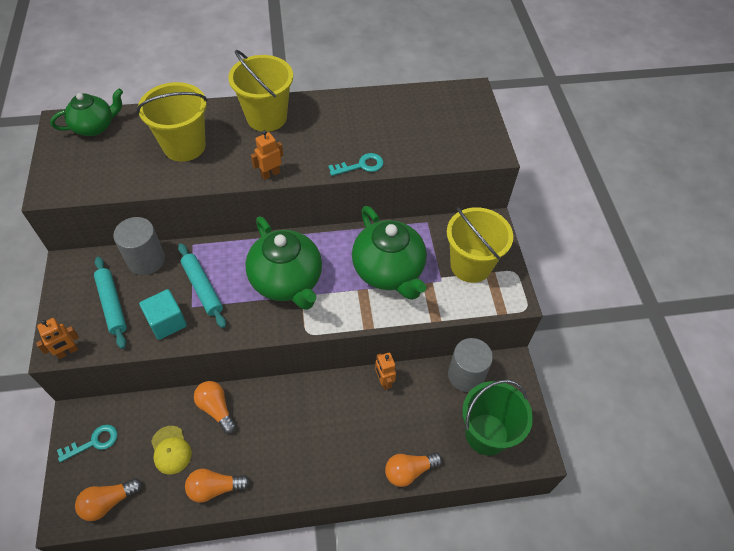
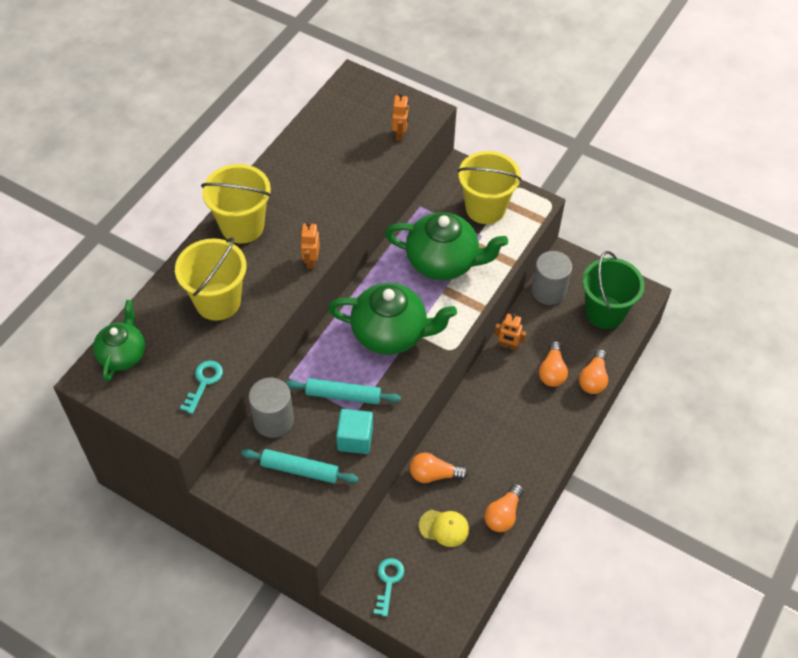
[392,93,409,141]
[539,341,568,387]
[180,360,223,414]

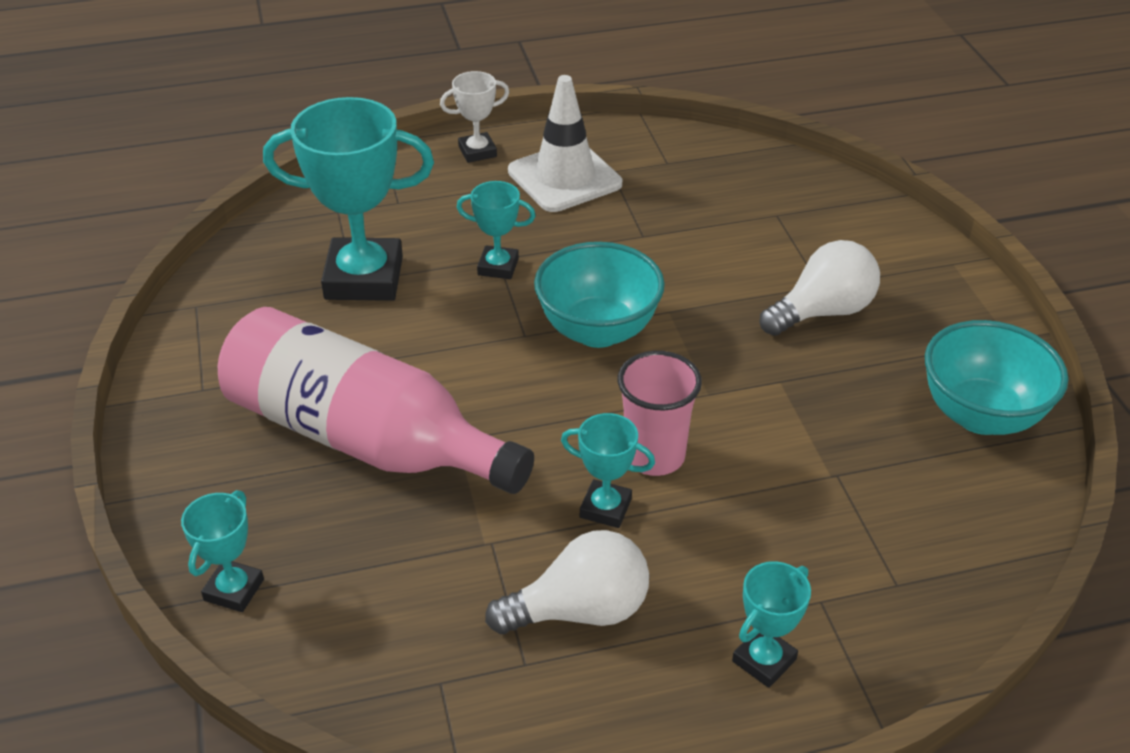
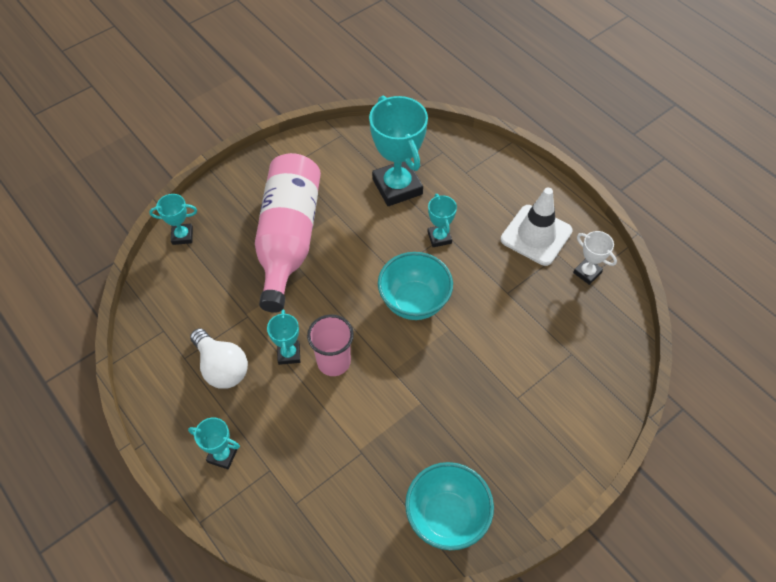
[573,231,617,285]
[760,240,880,336] (first image)

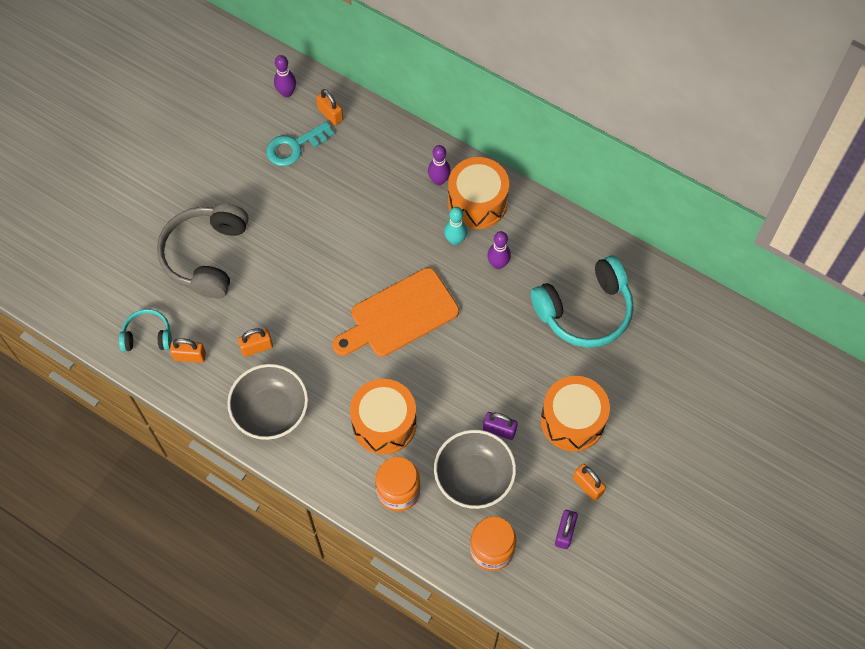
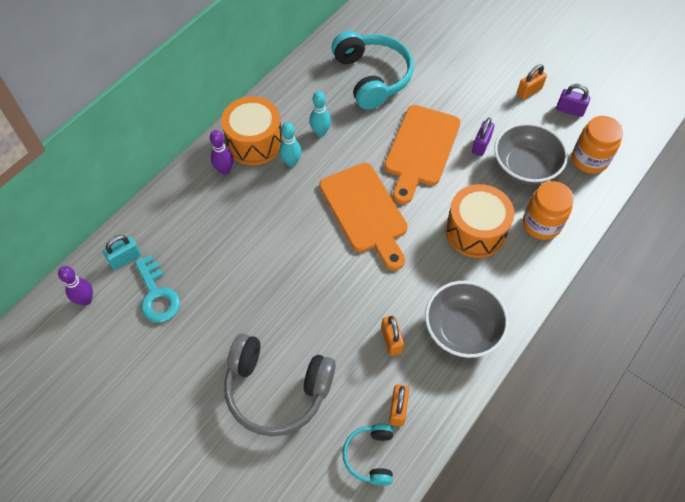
[103,235,141,270]
[309,91,331,137]
[541,376,610,451] (first image)
[384,105,461,204]

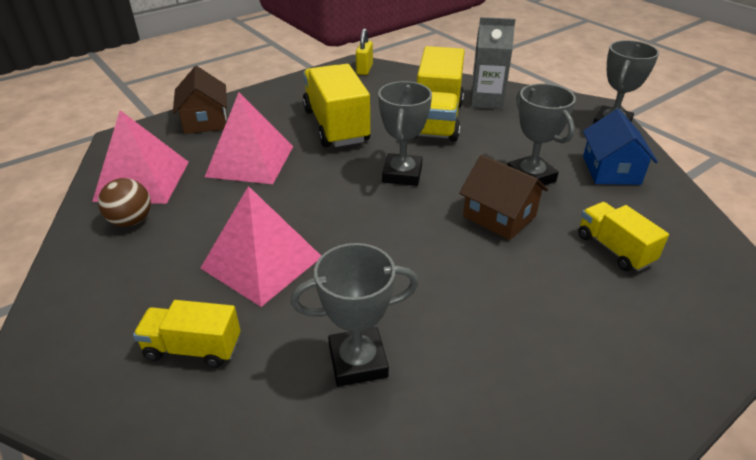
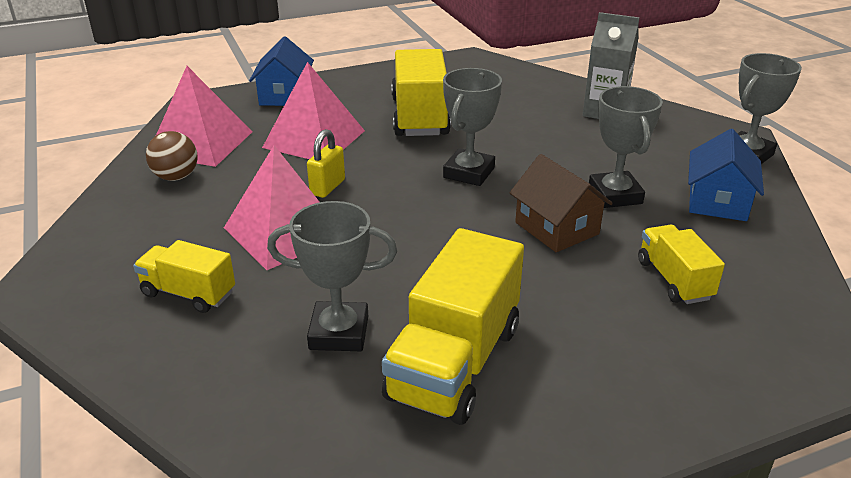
[249,36,314,106]
[307,129,345,198]
[382,228,524,425]

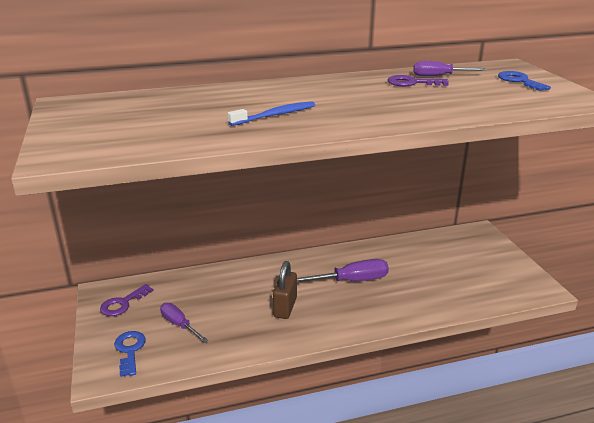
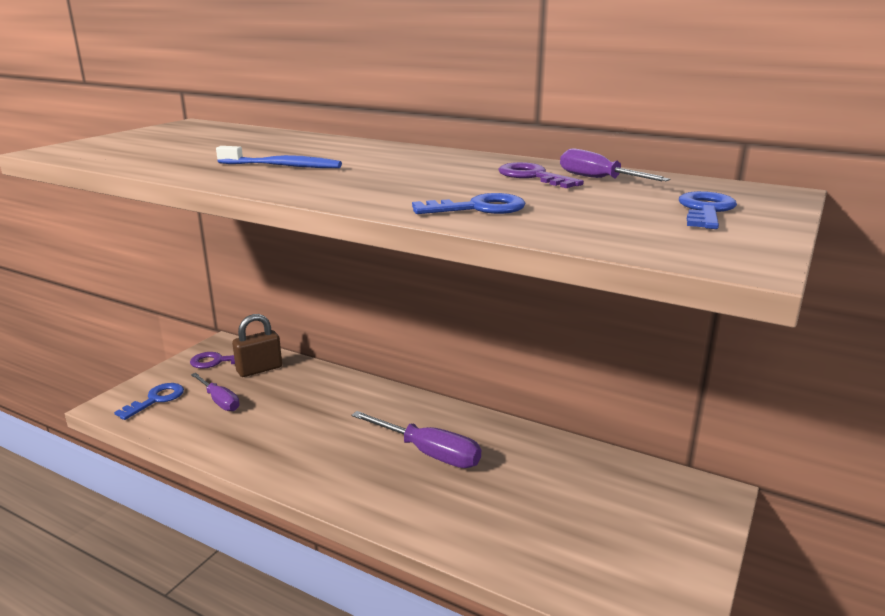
[191,373,240,411]
[232,314,282,377]
[412,193,525,214]

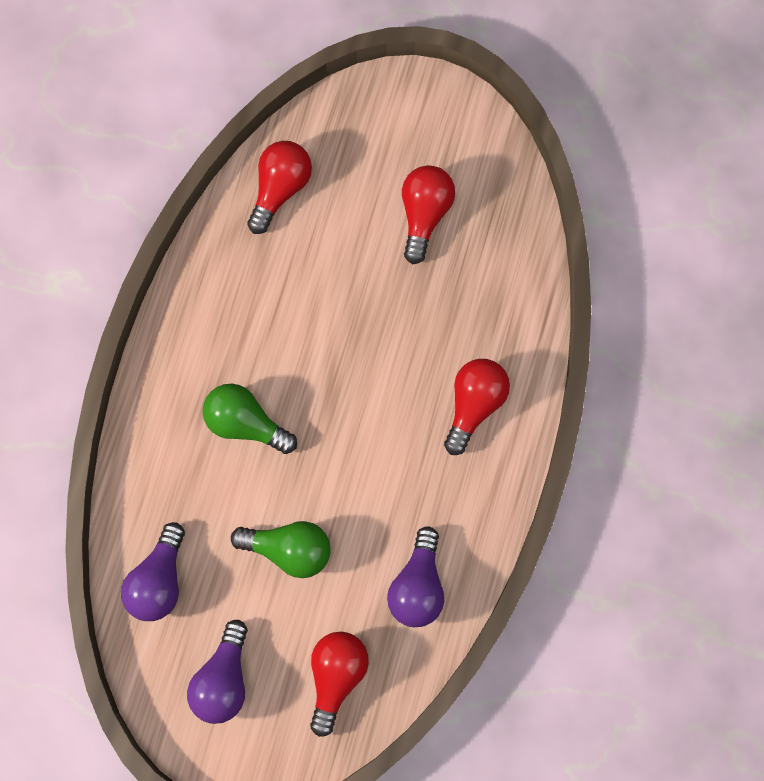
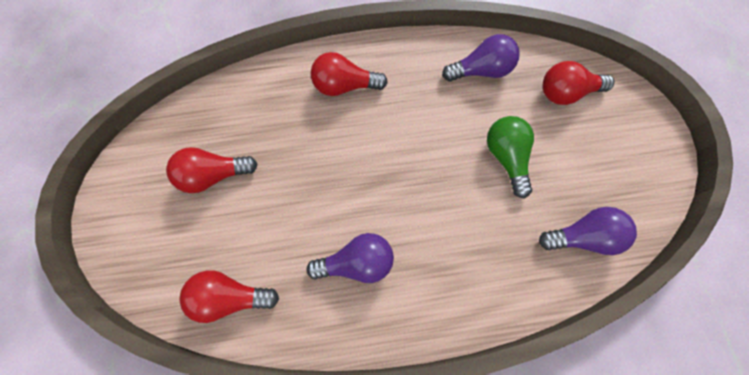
[307,233,394,283]
[202,384,297,454] (first image)

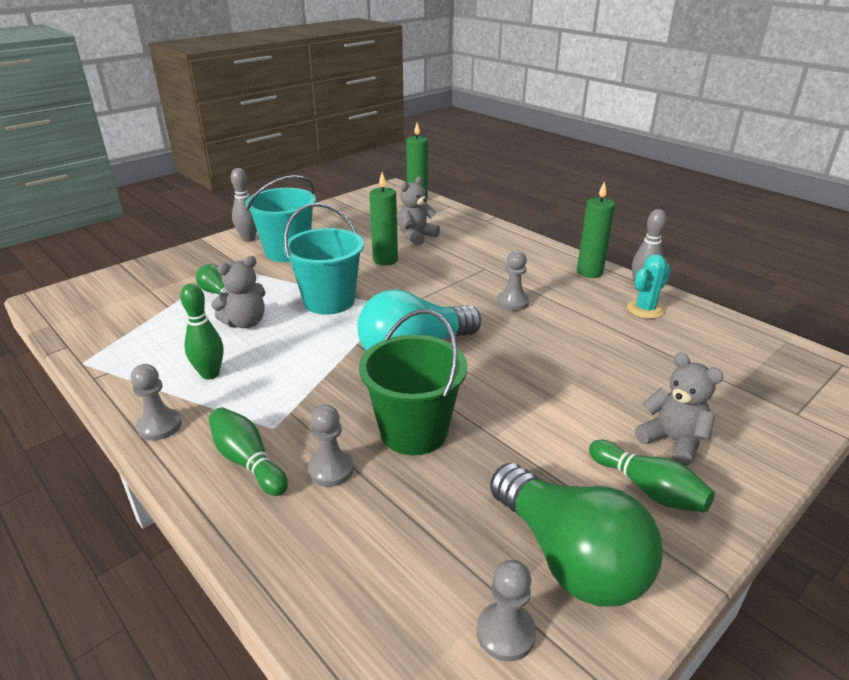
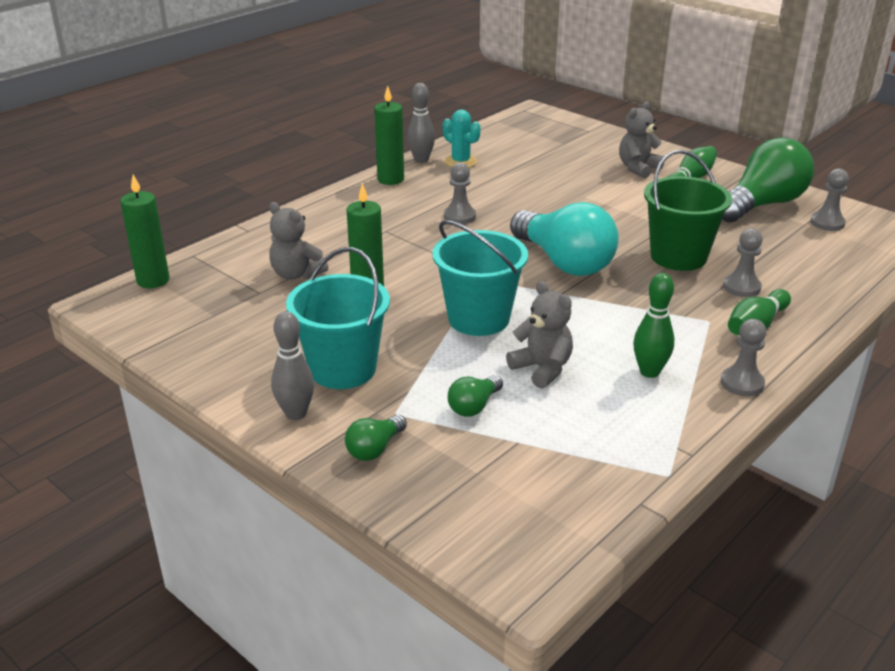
[345,415,407,461]

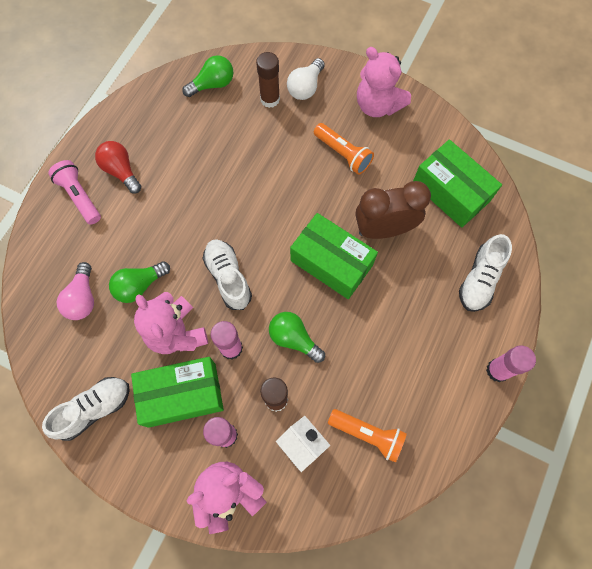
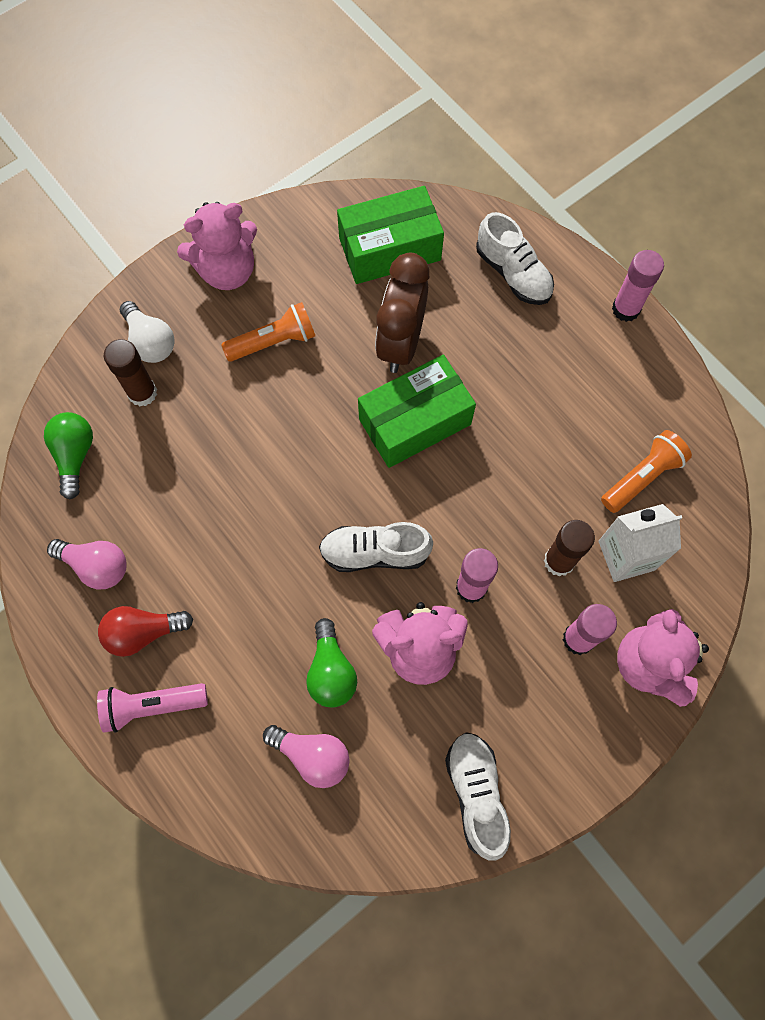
[131,357,224,428] (first image)
[269,312,325,363] (first image)
[47,539,126,589]

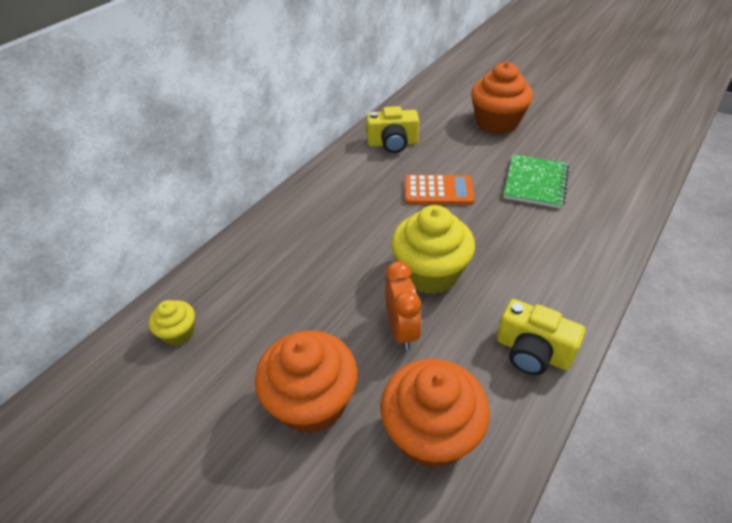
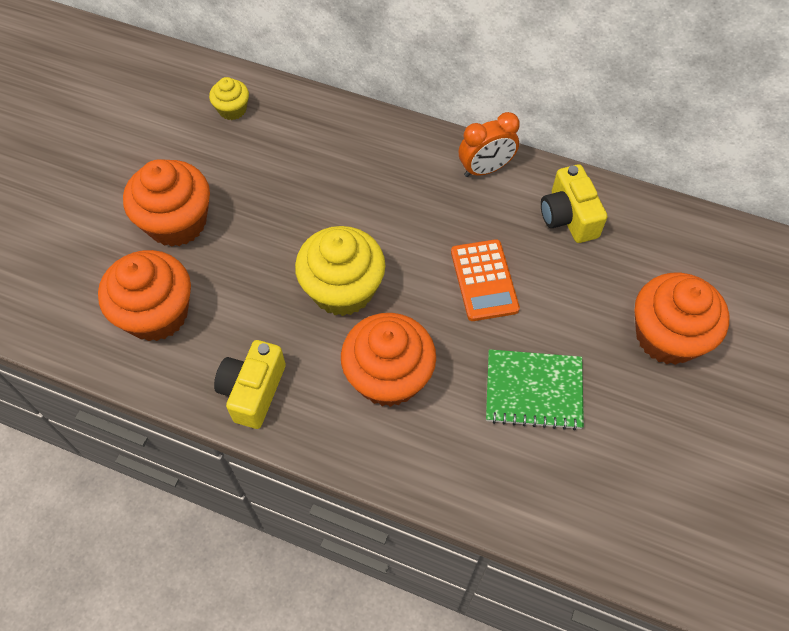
[459,112,519,177]
[341,313,436,407]

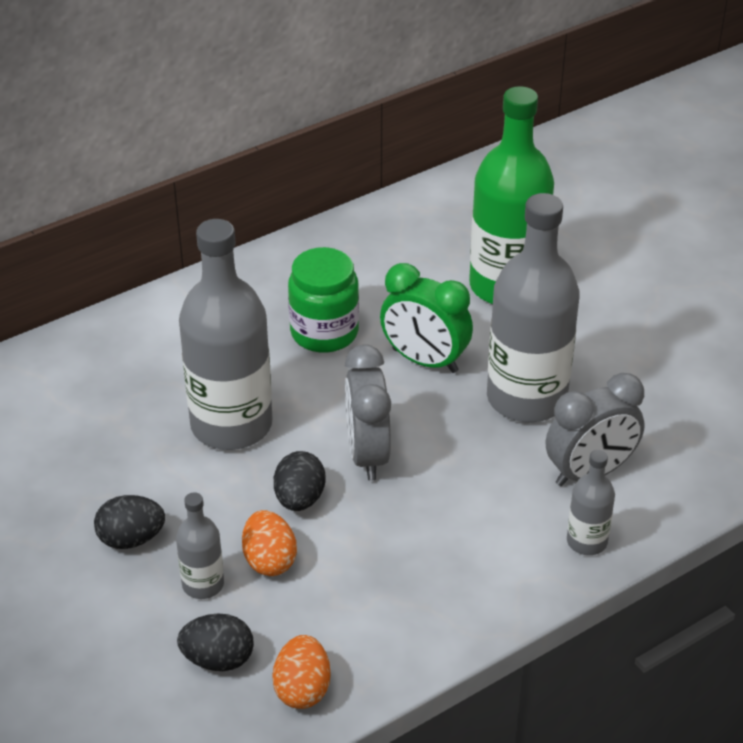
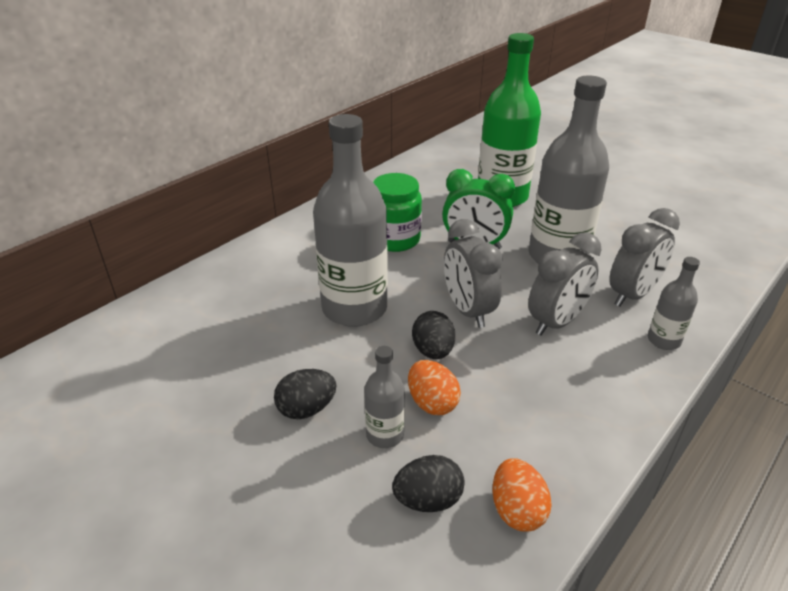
[528,232,602,336]

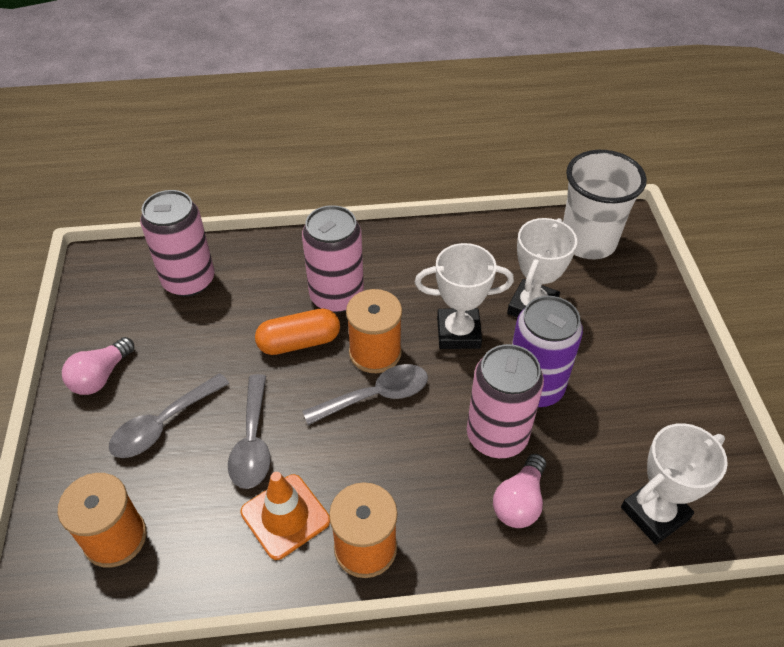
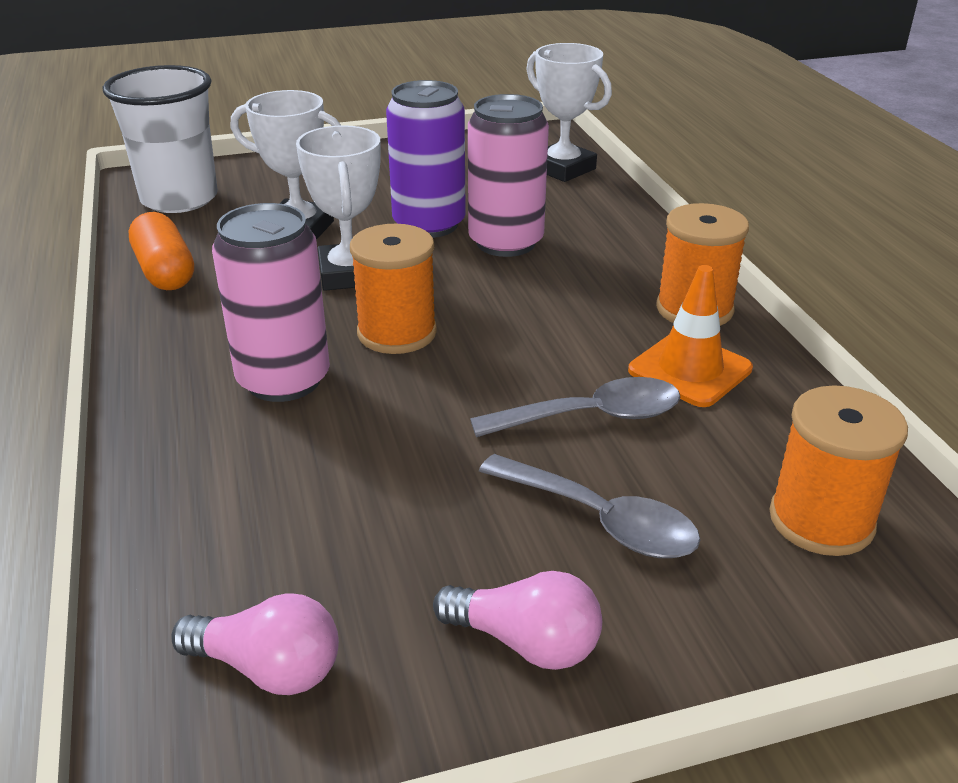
[140,190,215,297] (first image)
[129,212,194,290]
[302,364,428,425] (first image)
[171,593,339,695]

